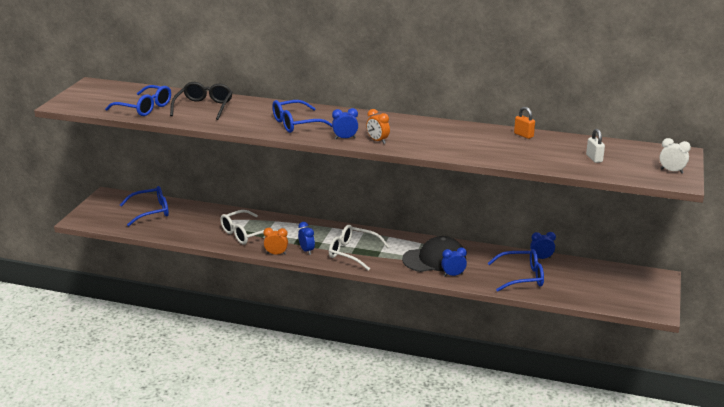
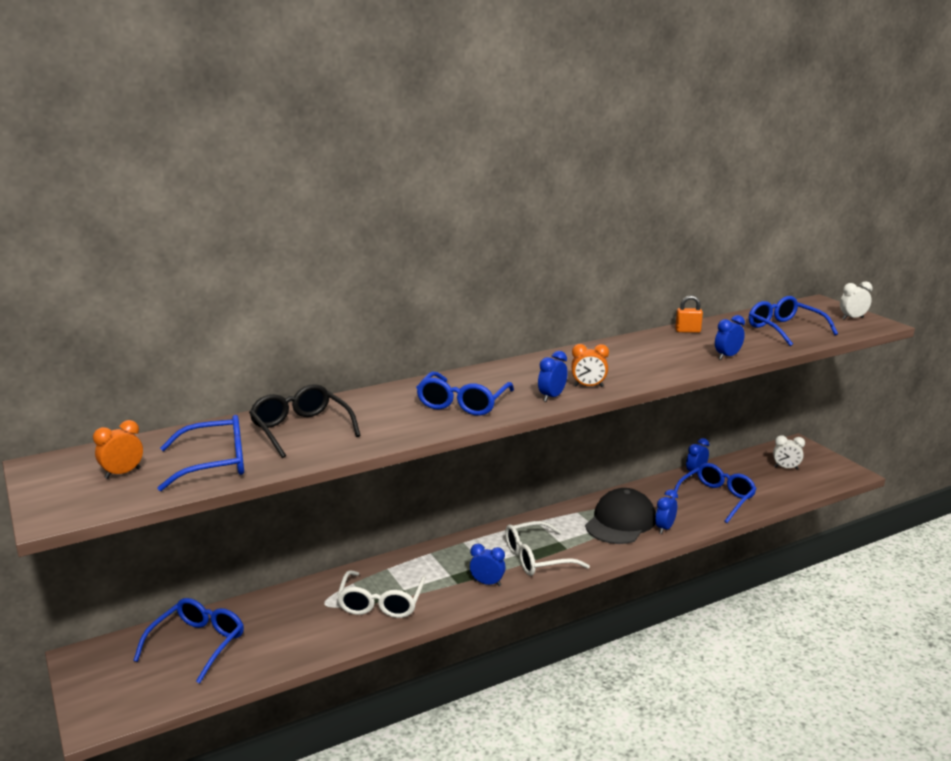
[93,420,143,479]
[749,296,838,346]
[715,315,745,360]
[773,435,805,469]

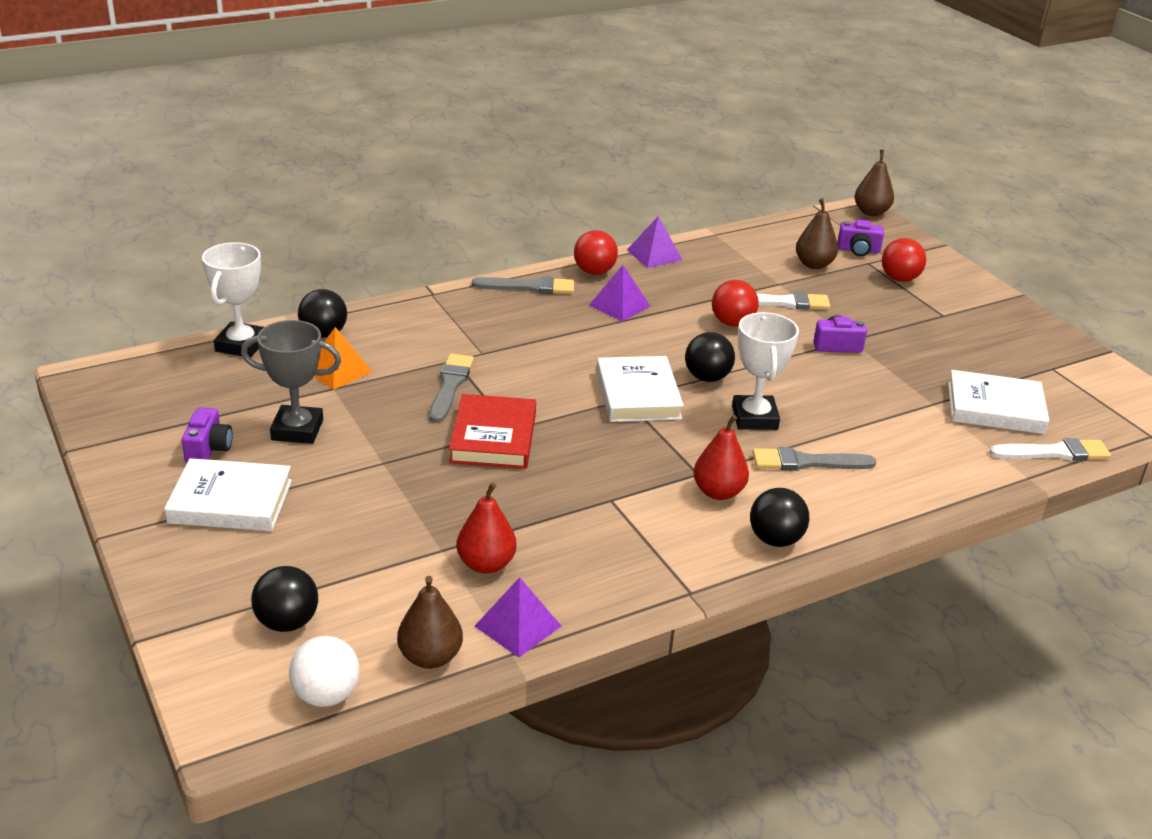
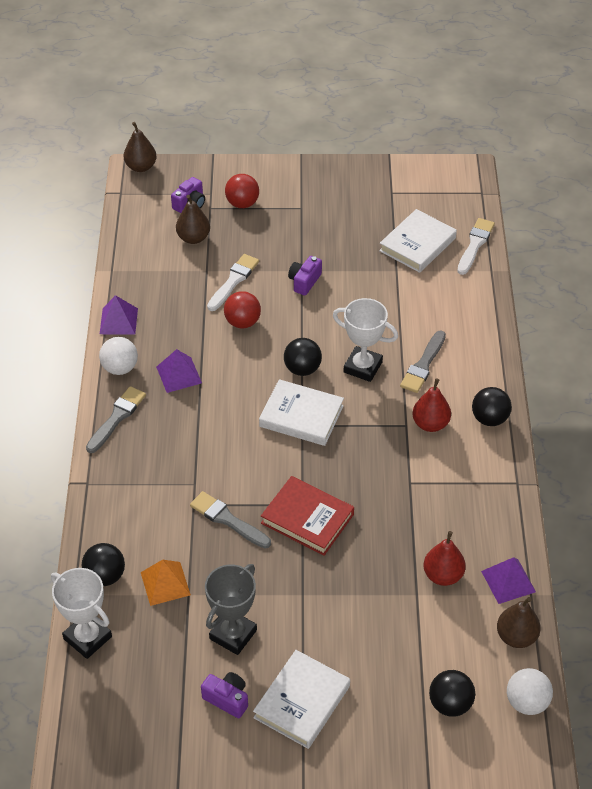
[99,337,138,375]

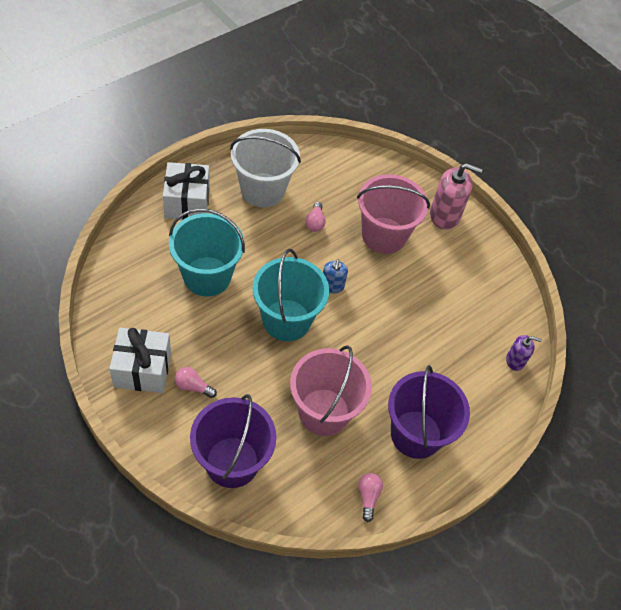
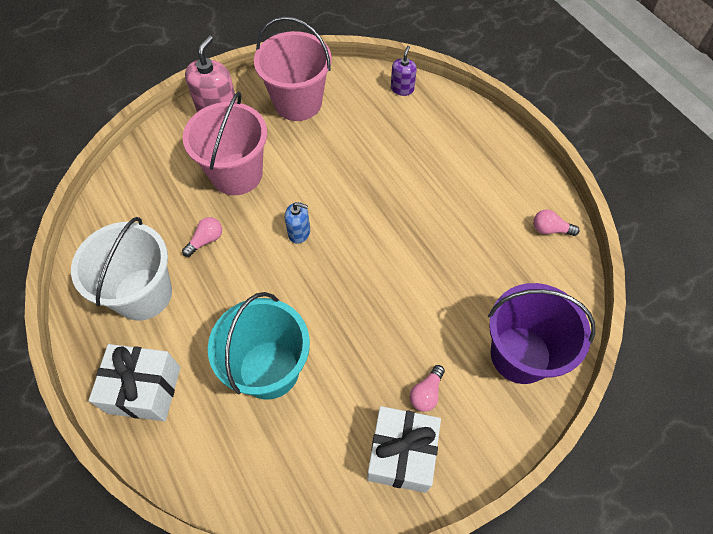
[252,249,329,341] (first image)
[254,16,332,121]
[182,217,222,257]
[388,365,470,459] (first image)

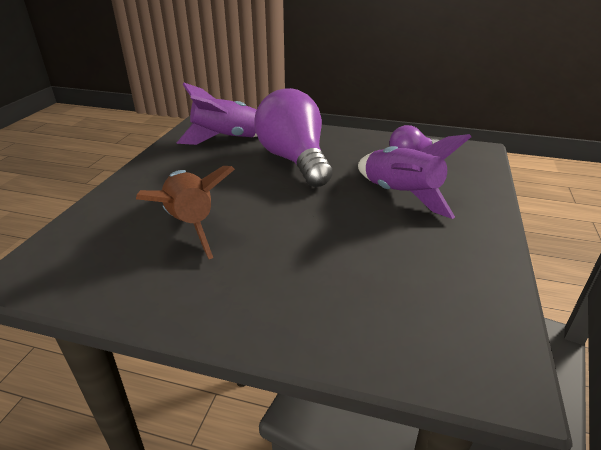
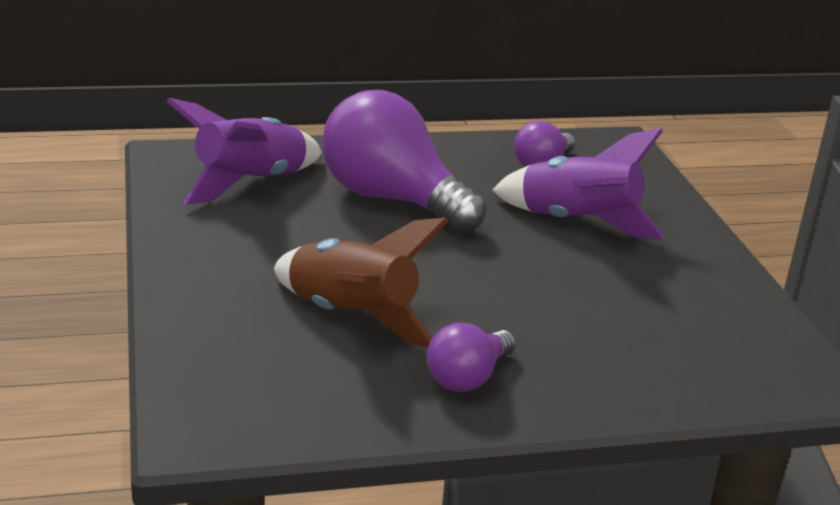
[427,323,516,392]

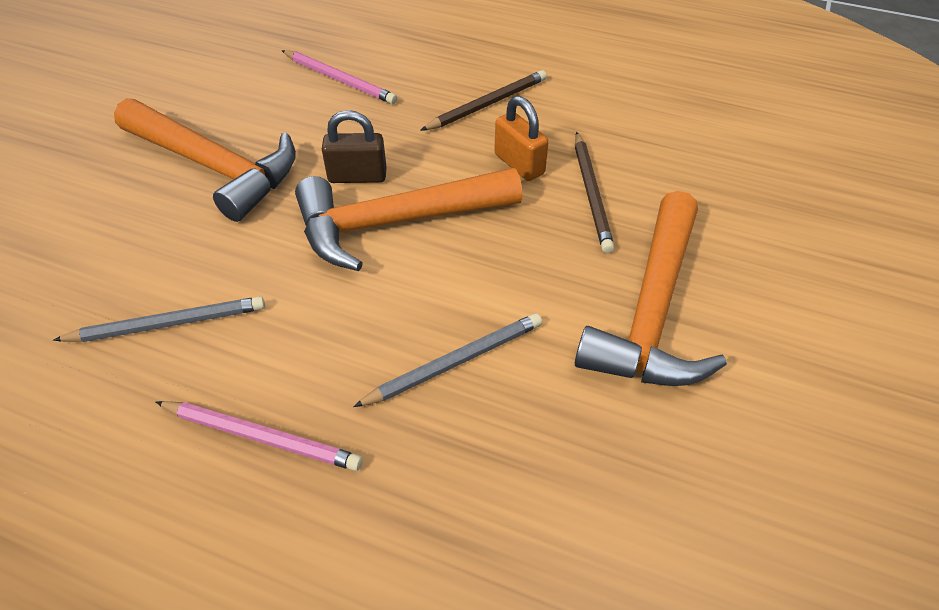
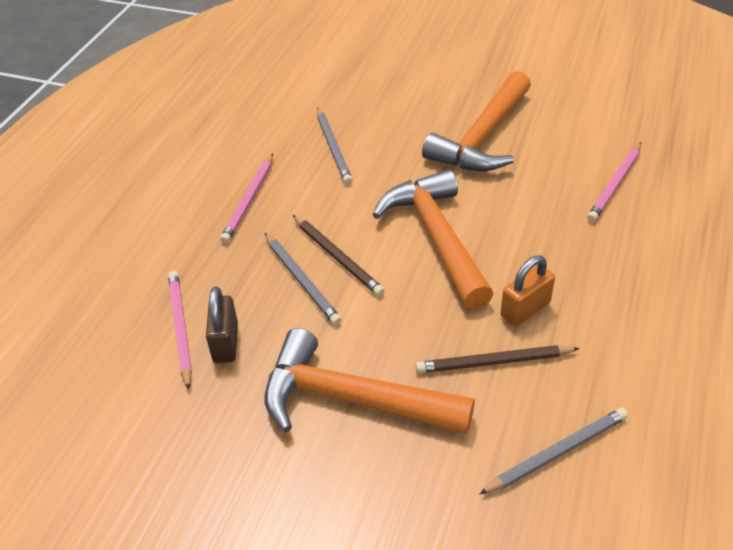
[206,286,238,363]
[293,215,385,296]
[168,271,192,390]
[479,408,628,495]

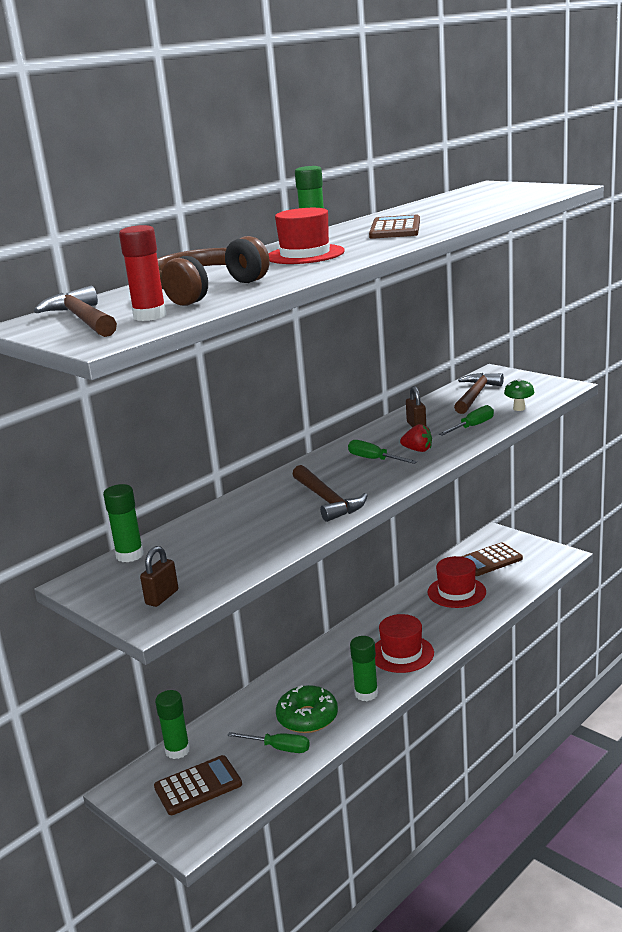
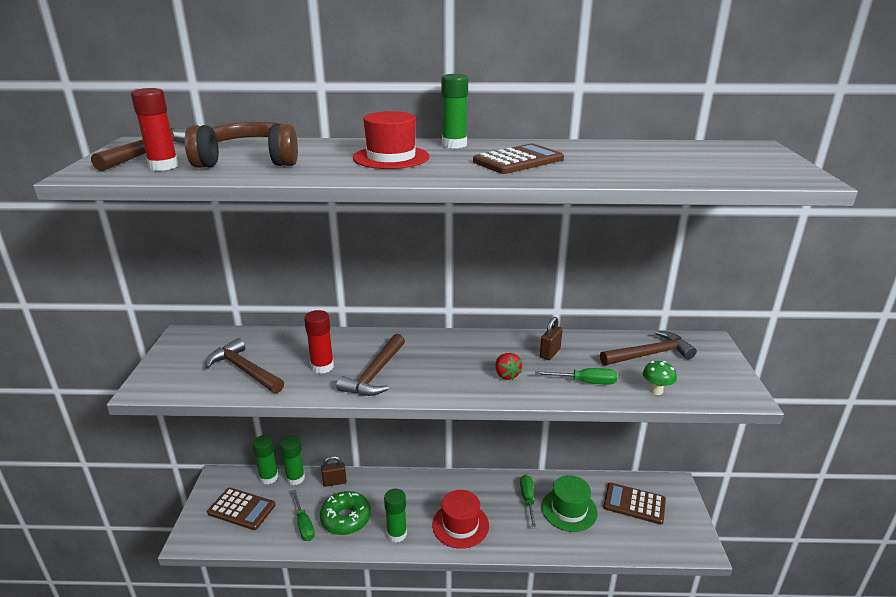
[280,436,305,485]
[321,456,347,487]
[520,475,536,528]
[541,475,598,532]
[205,338,284,393]
[304,310,334,374]

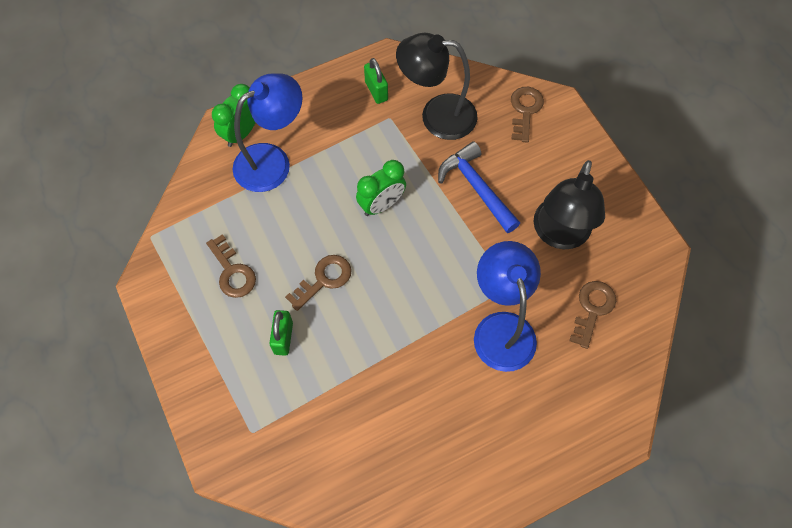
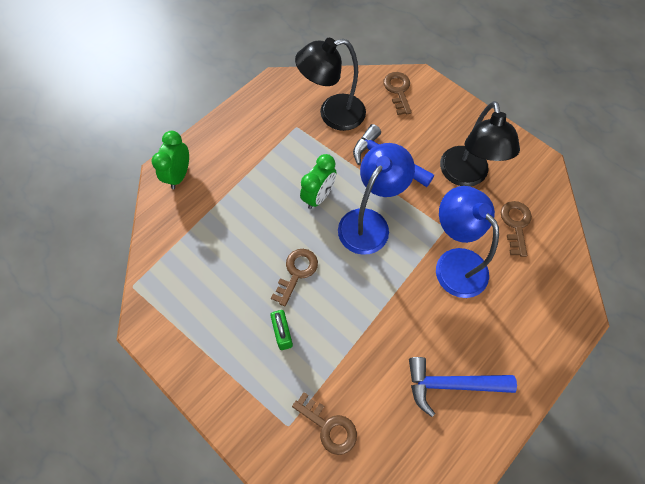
[292,392,357,455]
[338,143,415,255]
[364,58,388,104] (first image)
[409,357,517,417]

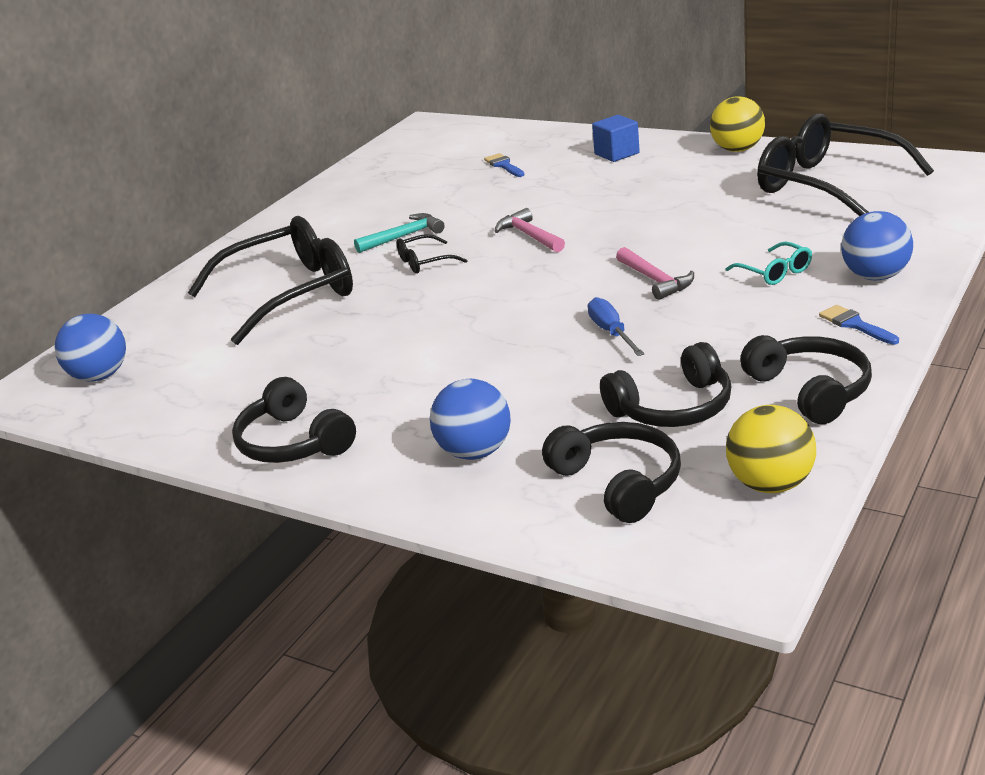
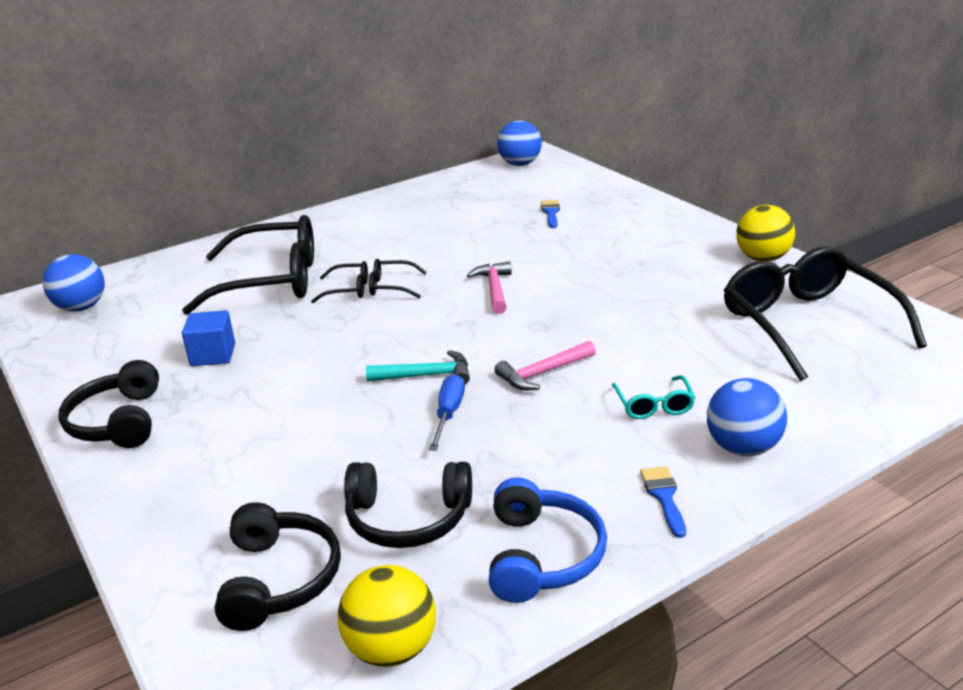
[366,350,470,385]
[497,120,542,166]
[182,310,235,366]
[494,341,596,391]
[489,477,607,603]
[311,261,368,303]

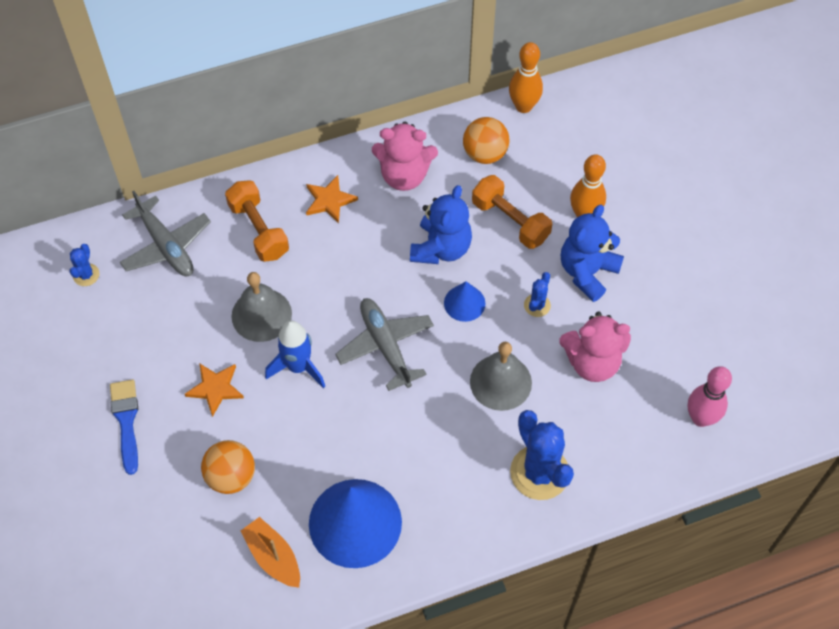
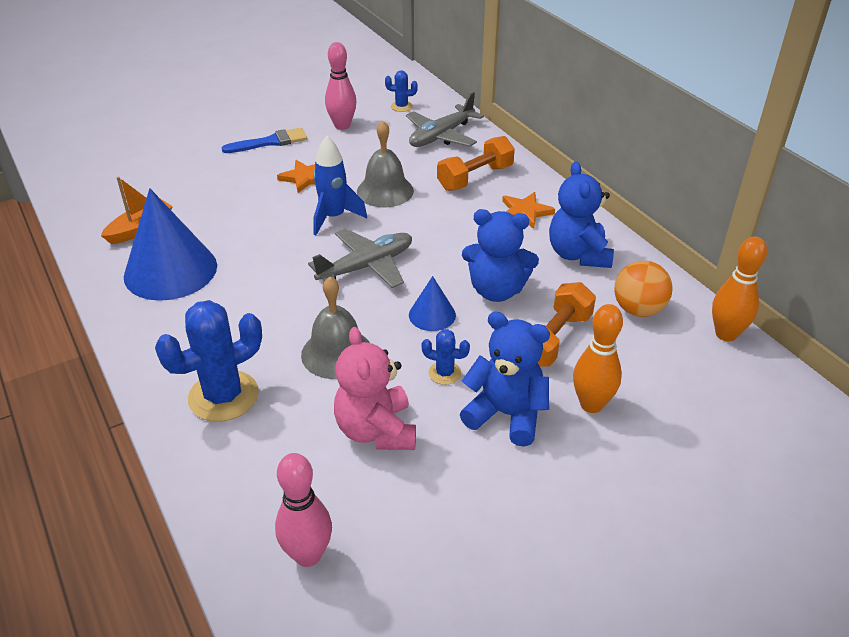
[201,440,255,494] (first image)
[549,162,614,268]
[325,42,357,130]

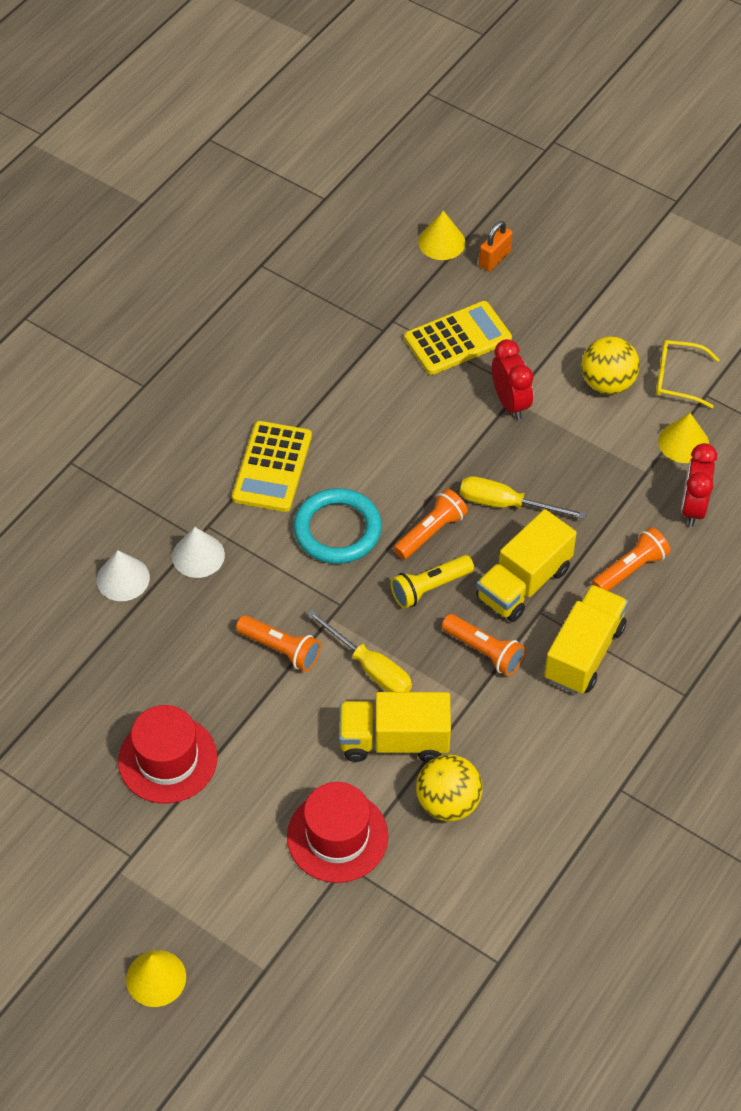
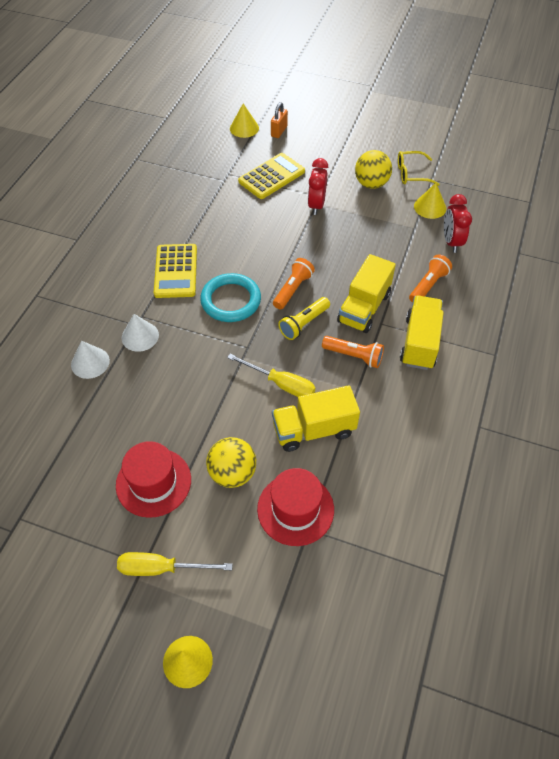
[236,615,321,671] (first image)
[206,437,256,488]
[117,552,232,576]
[308,158,328,215]

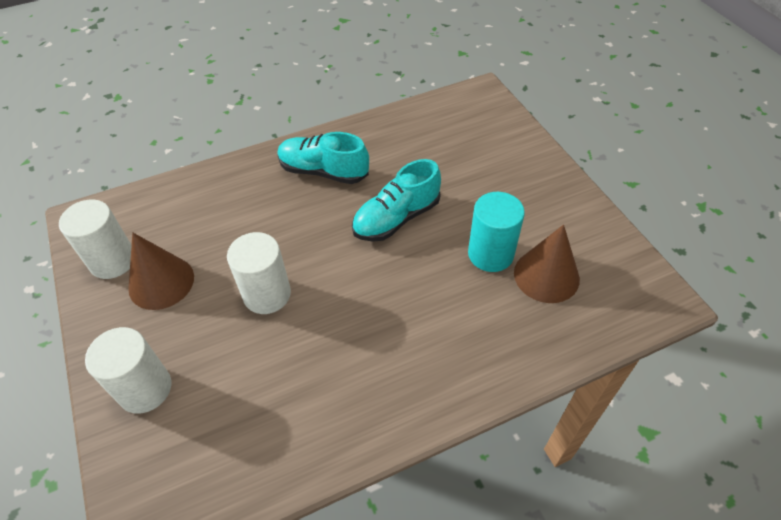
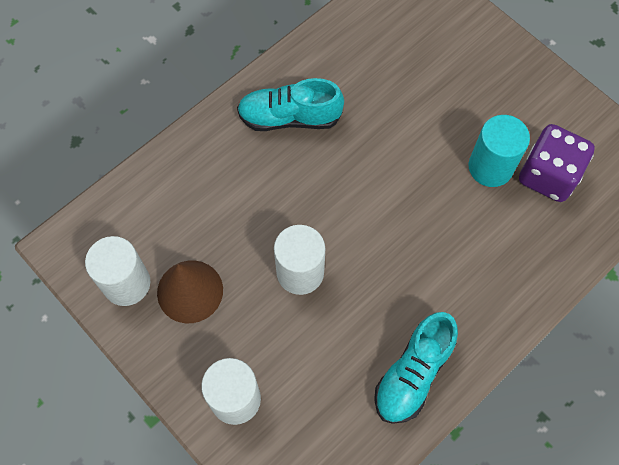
[374,312,458,424]
[519,124,595,202]

